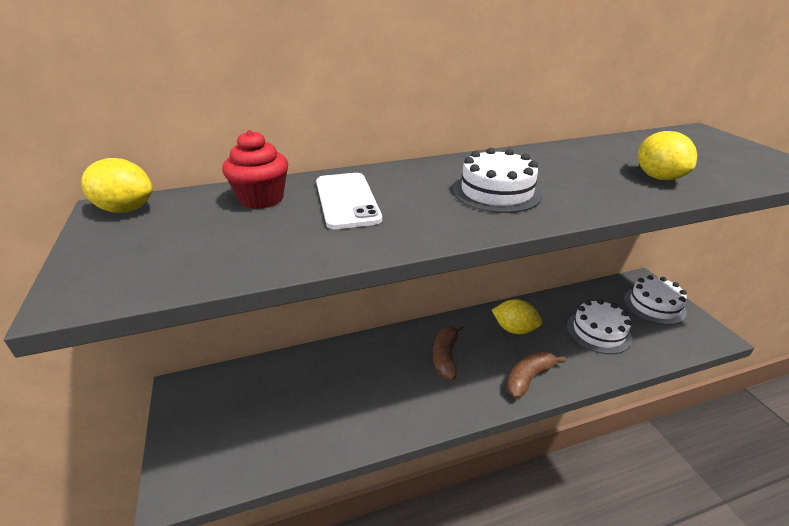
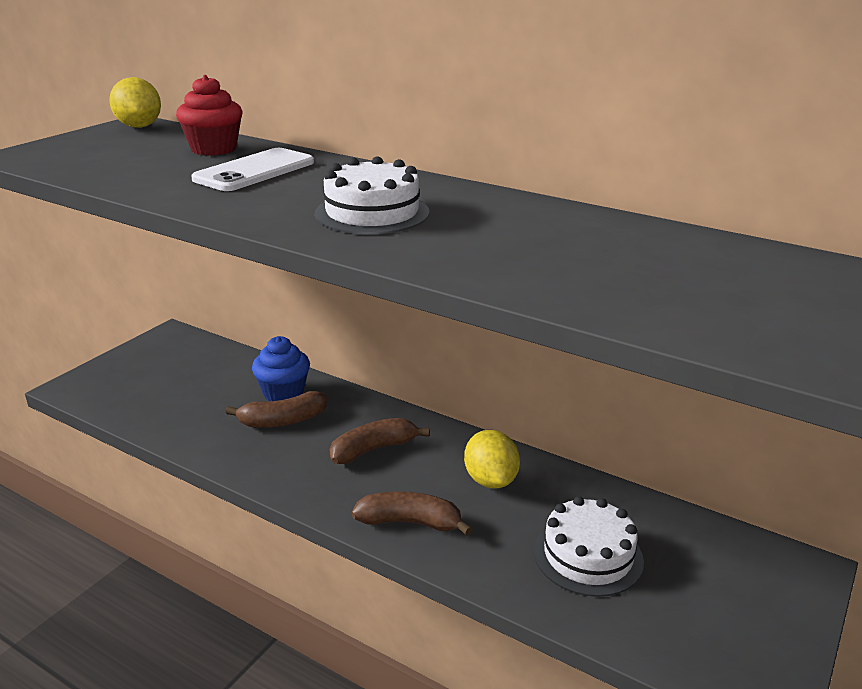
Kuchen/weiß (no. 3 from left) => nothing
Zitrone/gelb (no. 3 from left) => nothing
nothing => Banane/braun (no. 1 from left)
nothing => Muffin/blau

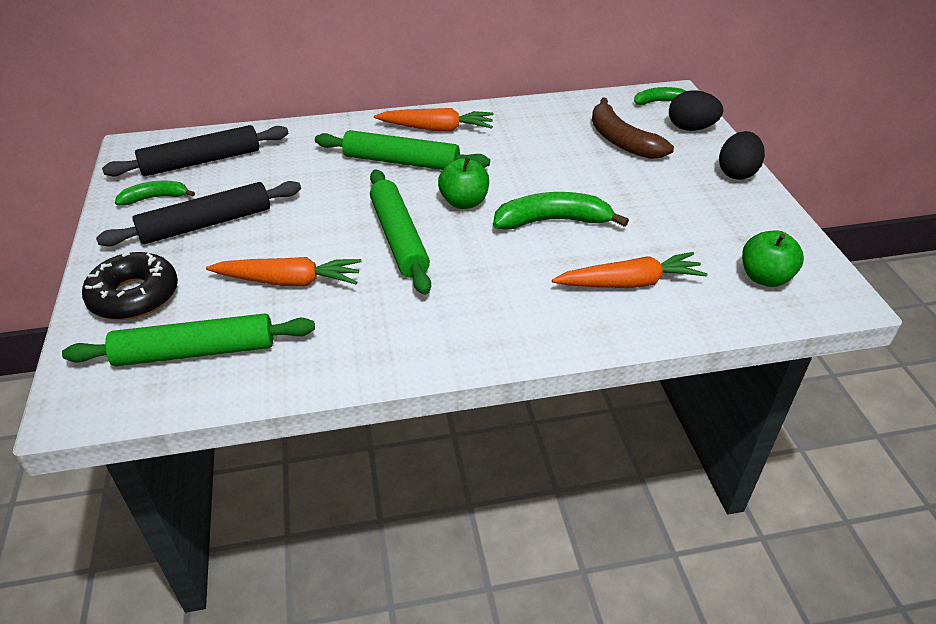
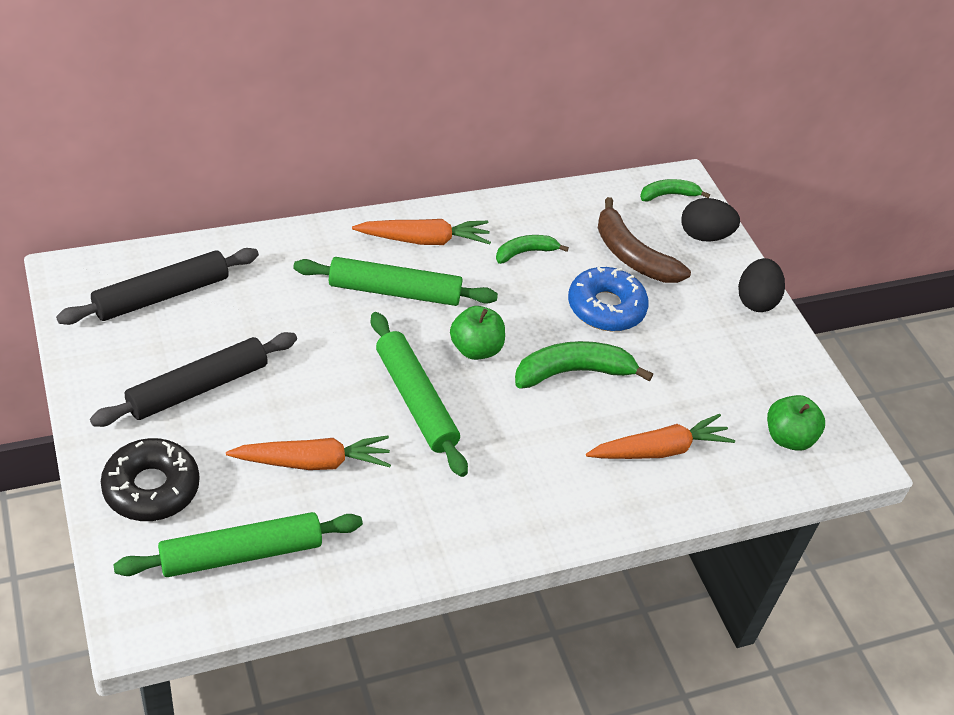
Banane/grün (no. 1 from left), relocated
nothing => Donut/blau

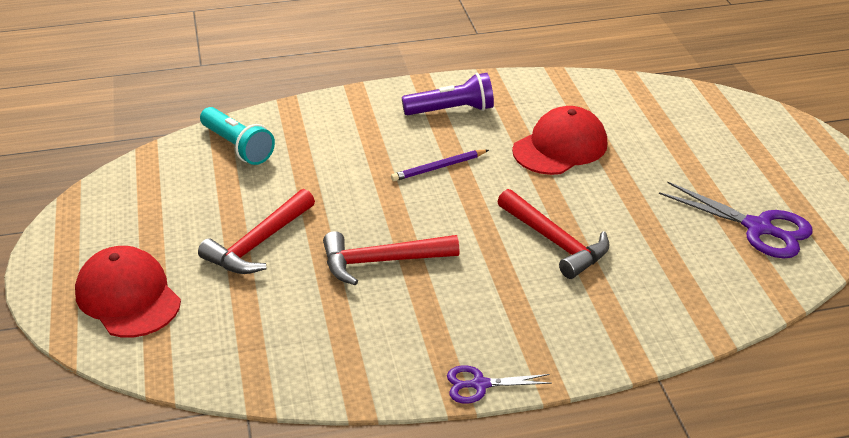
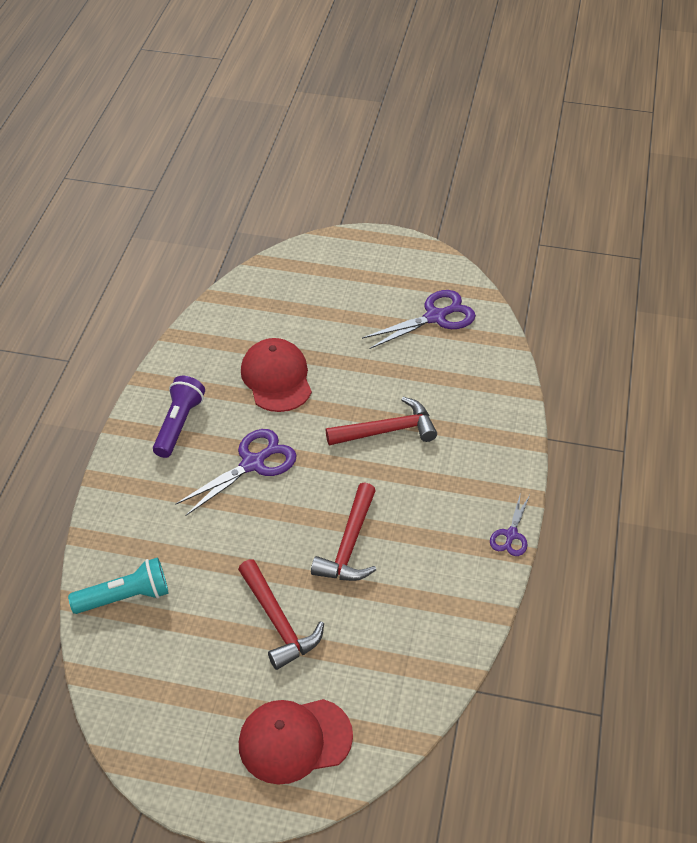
Bleistift/lila => Schere/lila (no. 1 from left)

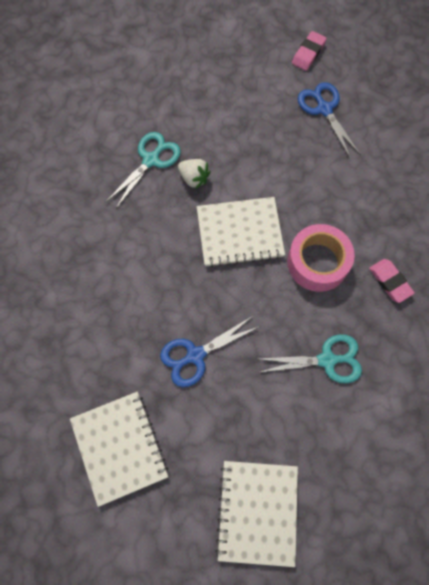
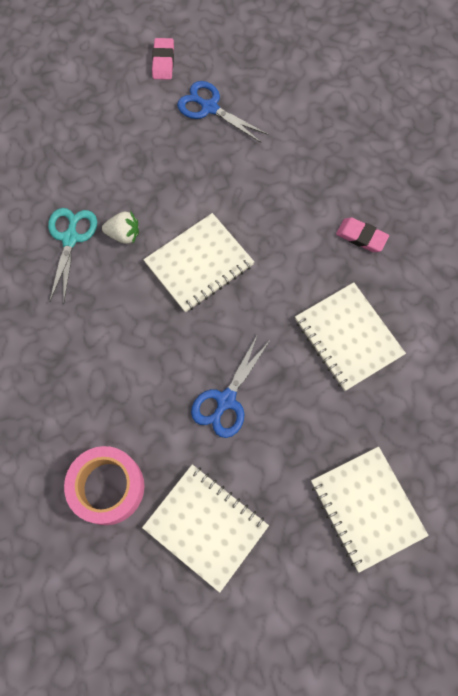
Schere/türkis (no. 2 from left) => Notizbuch/weiß (no. 3 from left)
Klebeband/rosa, relocated

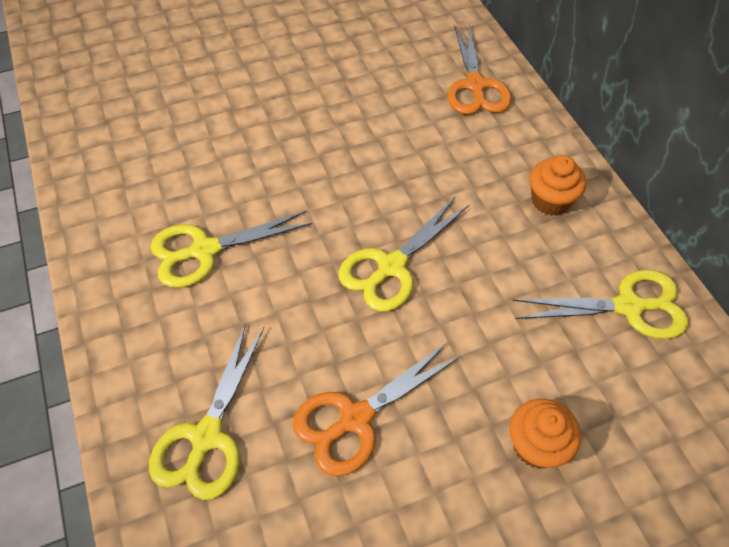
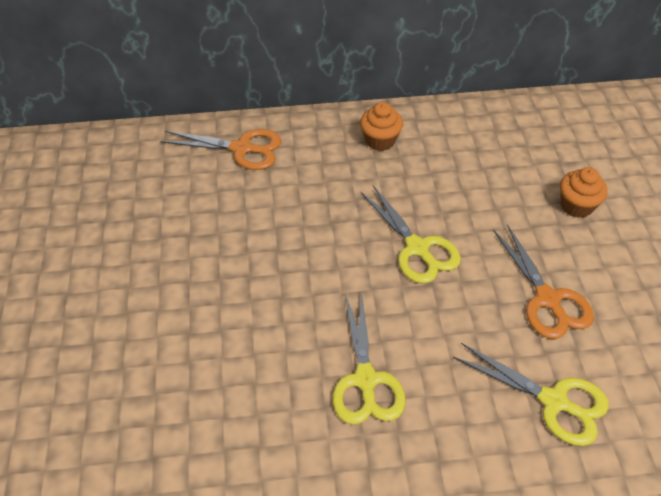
Schere/gelb (no. 4 from left) => nothing

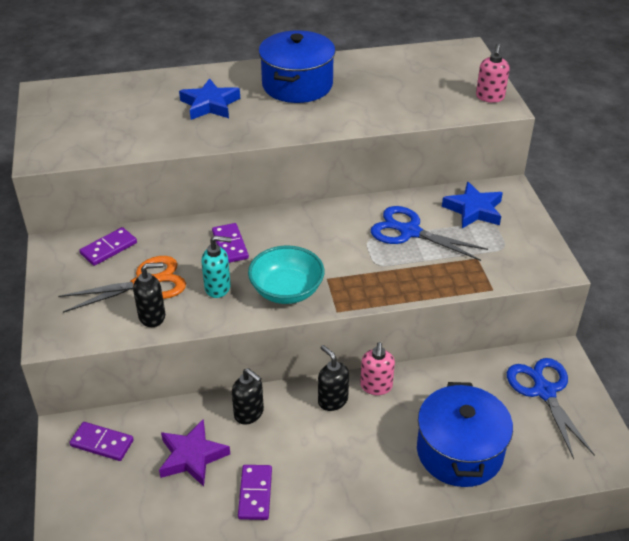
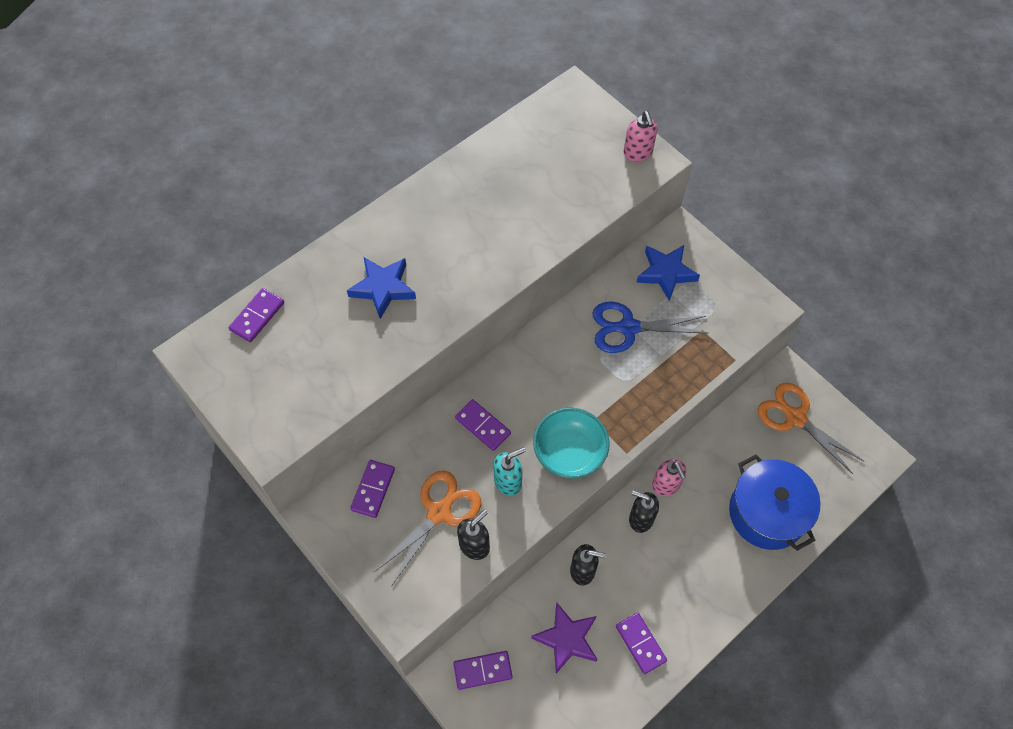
Kochtopf/blau (no. 1 from left) => nothing
Schere/blau (no. 2 from left) => Schere/orange (no. 2 from left)
nothing => Dominostein/lila (no. 1 from left)

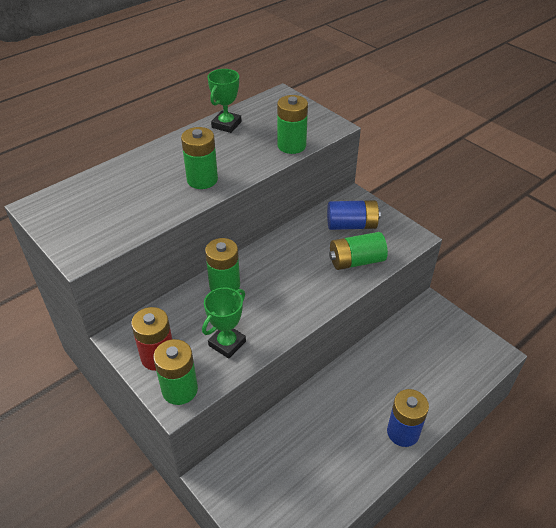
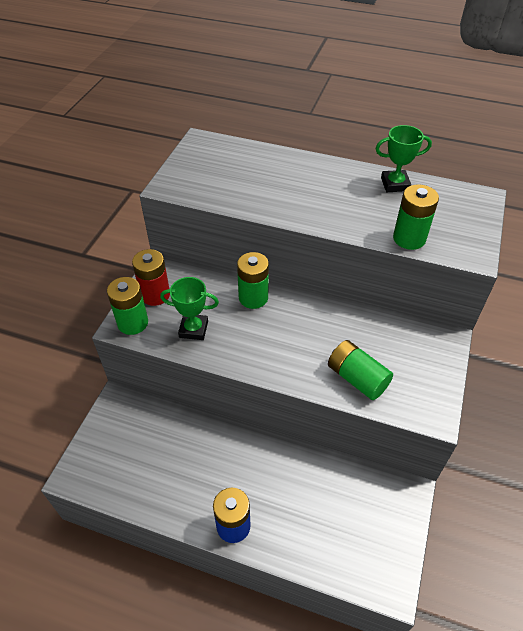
Batterie/grün (no. 2 from left) => nothing
Batterie/blau (no. 1 from left) => nothing

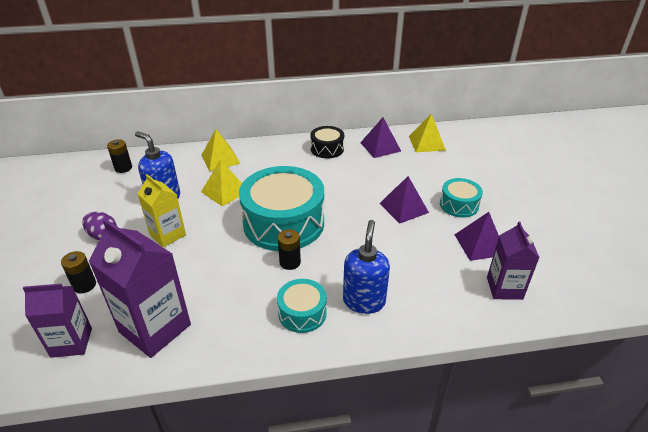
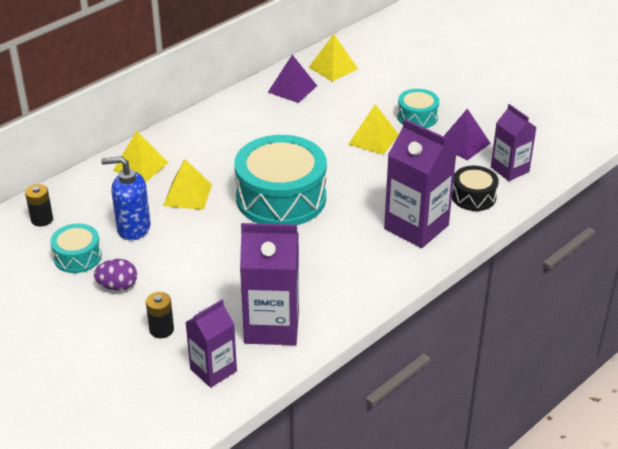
Getränkekarton/gelb => nothing
Trommel/türkis (no. 2 from left in the first image) => Trommel/türkis (no. 1 from left), relocated
Batterie/schwarz (no. 3 from left) => nothing
Trommel/schwarz, relocated
Seifenspender/blau (no. 2 from left) => Getränkekarton/lila (no. 3 from left)
Pyramide/lila (no. 2 from left) => Pyramide/gelb (no. 4 from left)

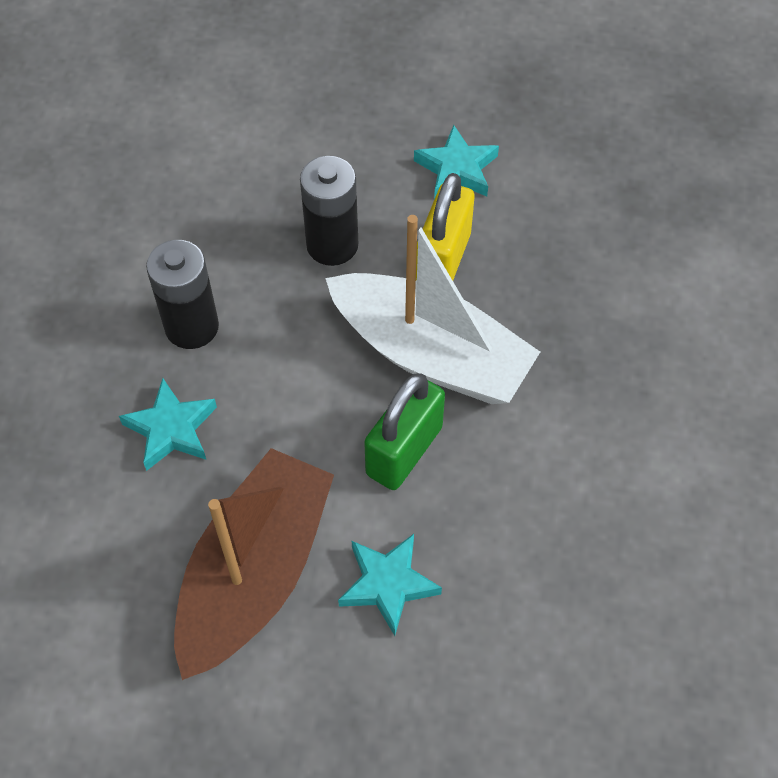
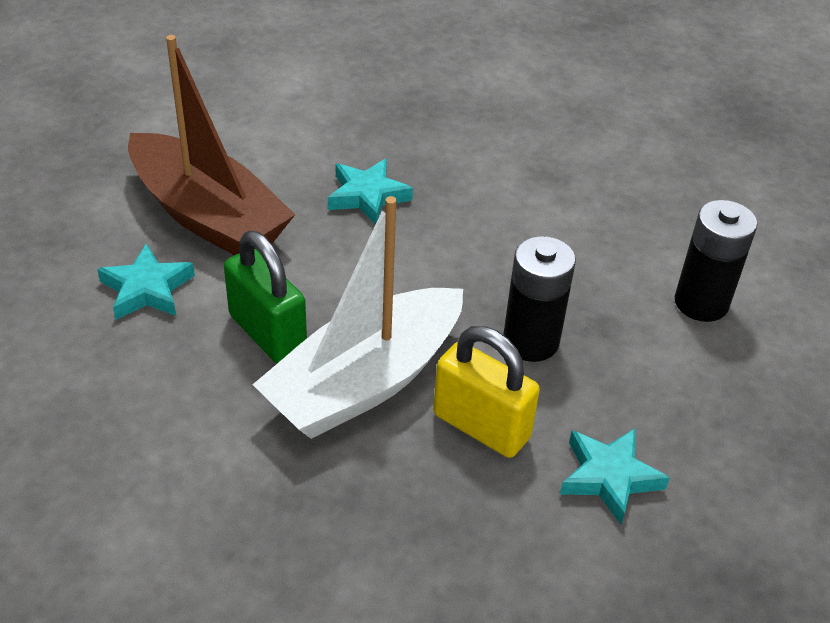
Batterie/schwarz (no. 1 from left in the first image) => Batterie/schwarz (no. 2 from left), relocated

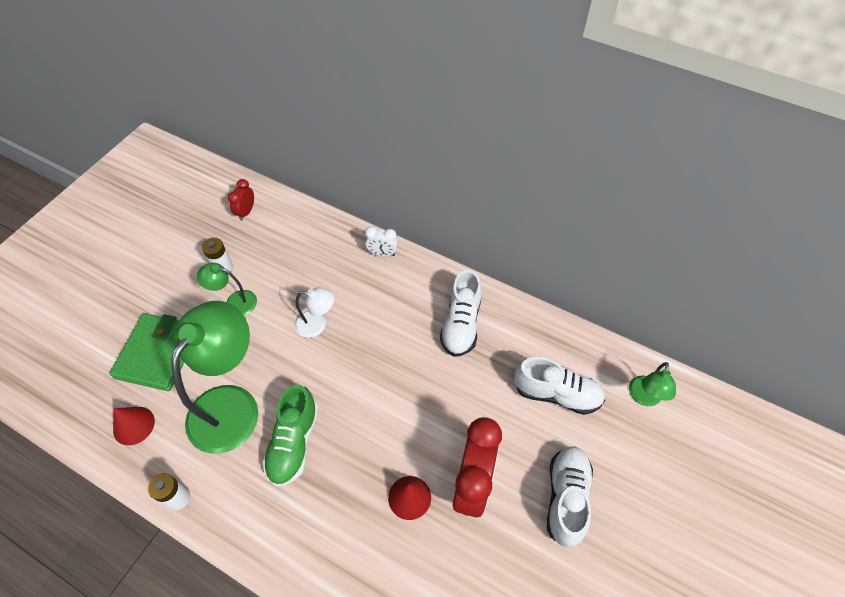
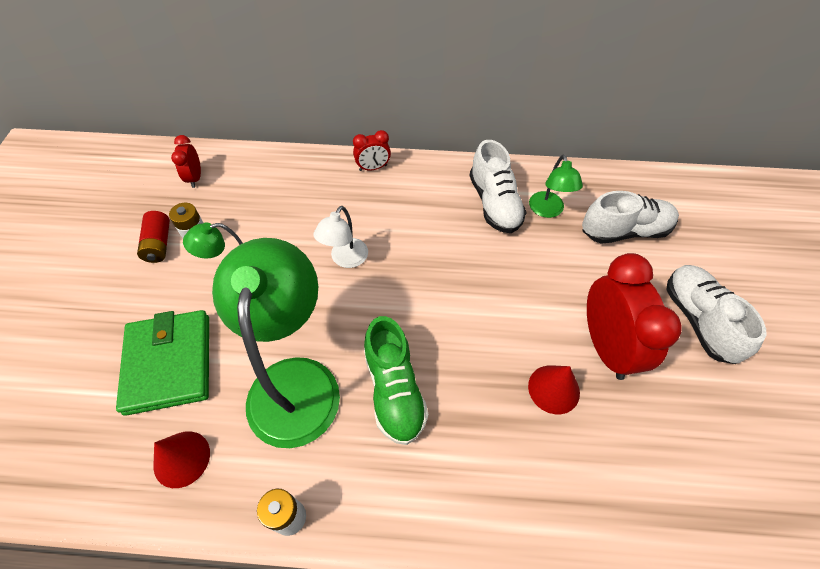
Lampe/weiß, 135 degrees clockwise
Wecker/weiß => Wecker/rot (no. 2 from left)
Lampe/grün (no. 3 from left), relocated
nothing => Batterie/rot

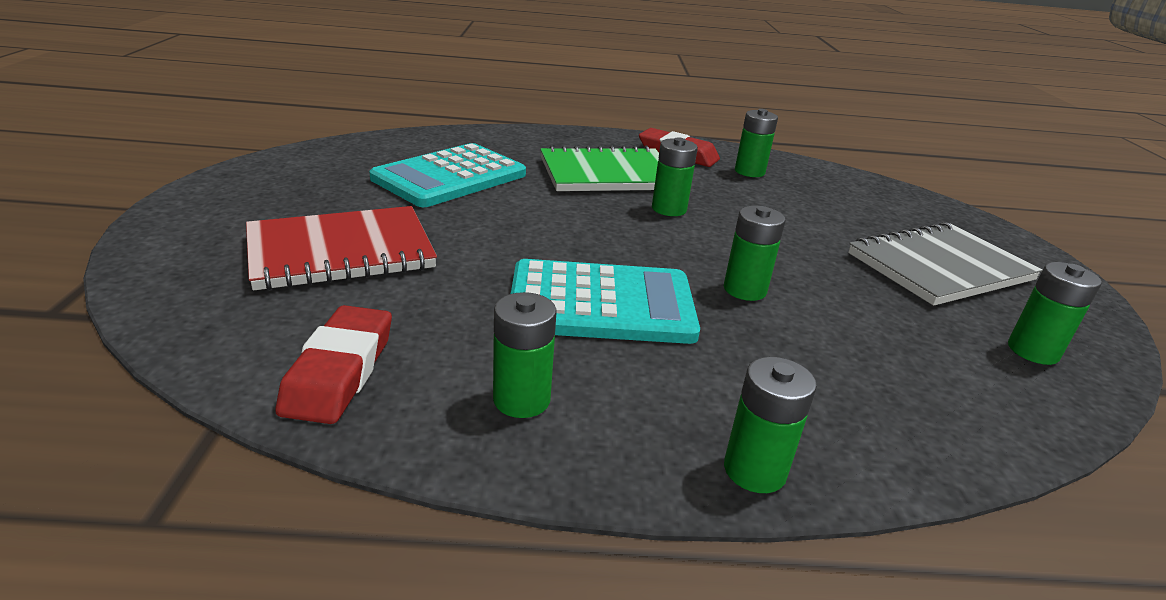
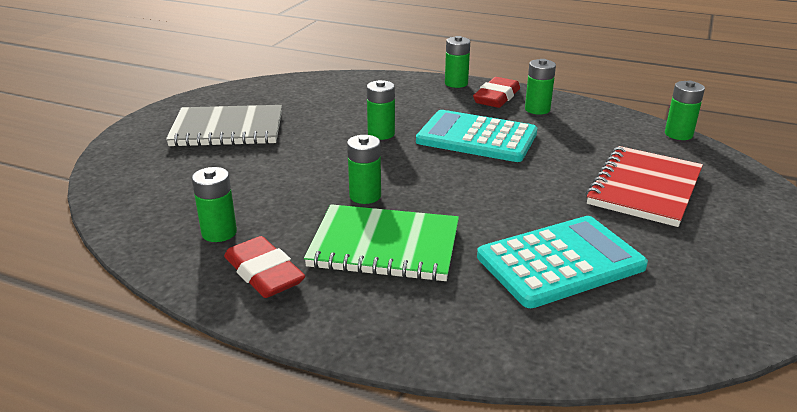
Notizbuch/rot, 60 degrees counterclockwise
Radiergummi/rot (no. 1 from left in the first image) => Radiergummi/rot (no. 2 from left), relocated
Batterie/grün (no. 6 from left), relocated

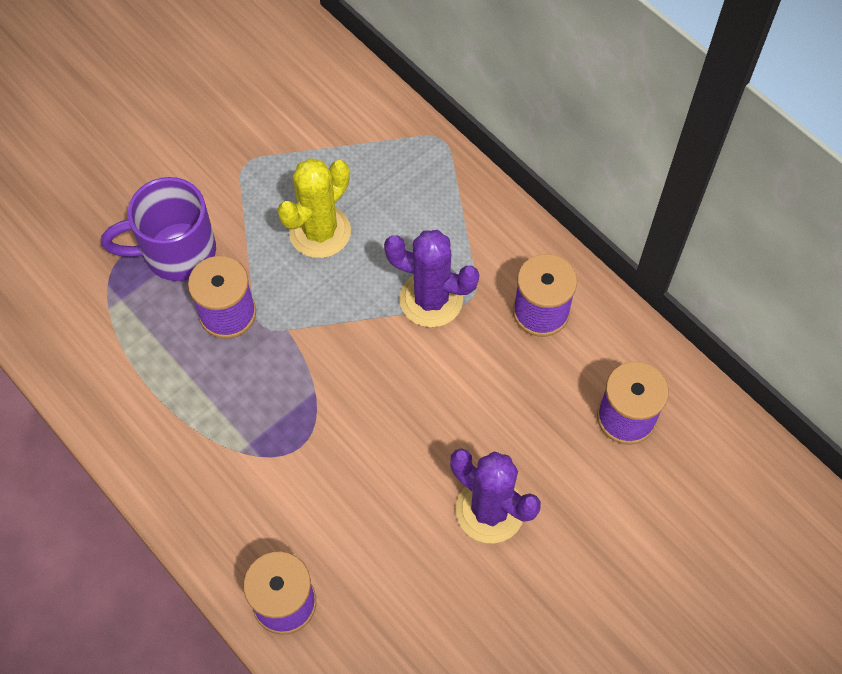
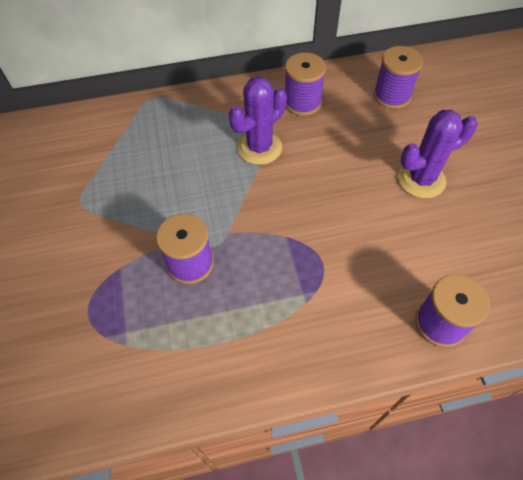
Tasse/lila => nothing
Kaktus/gelb => nothing

